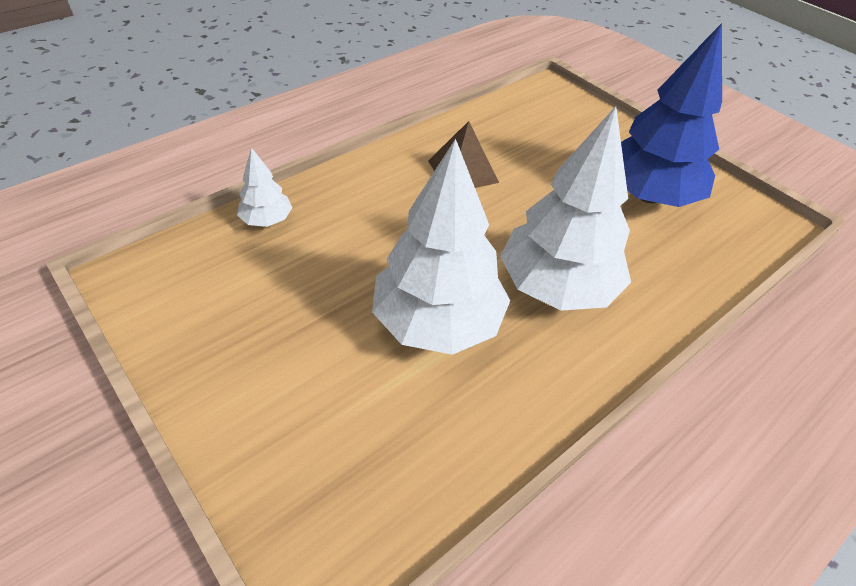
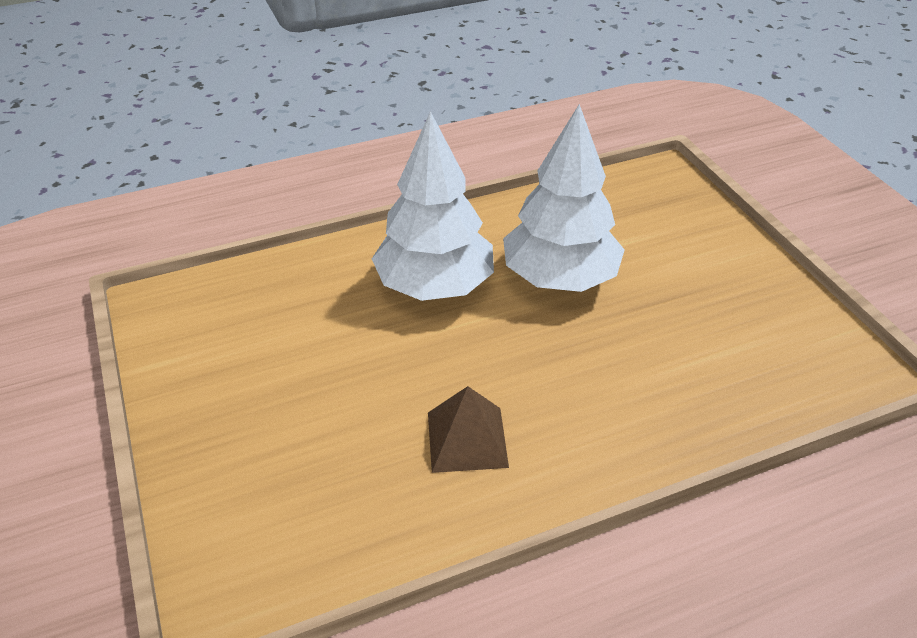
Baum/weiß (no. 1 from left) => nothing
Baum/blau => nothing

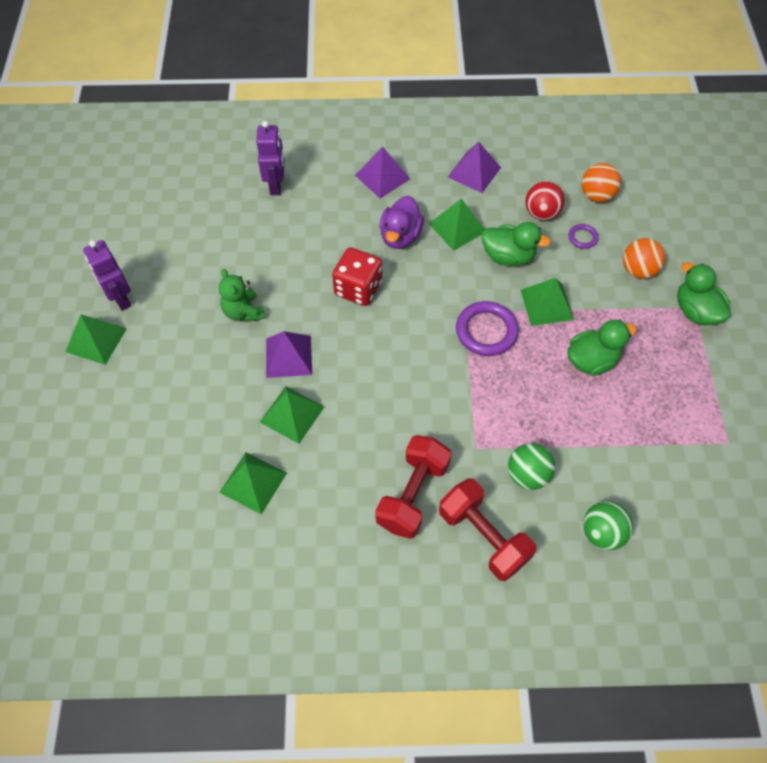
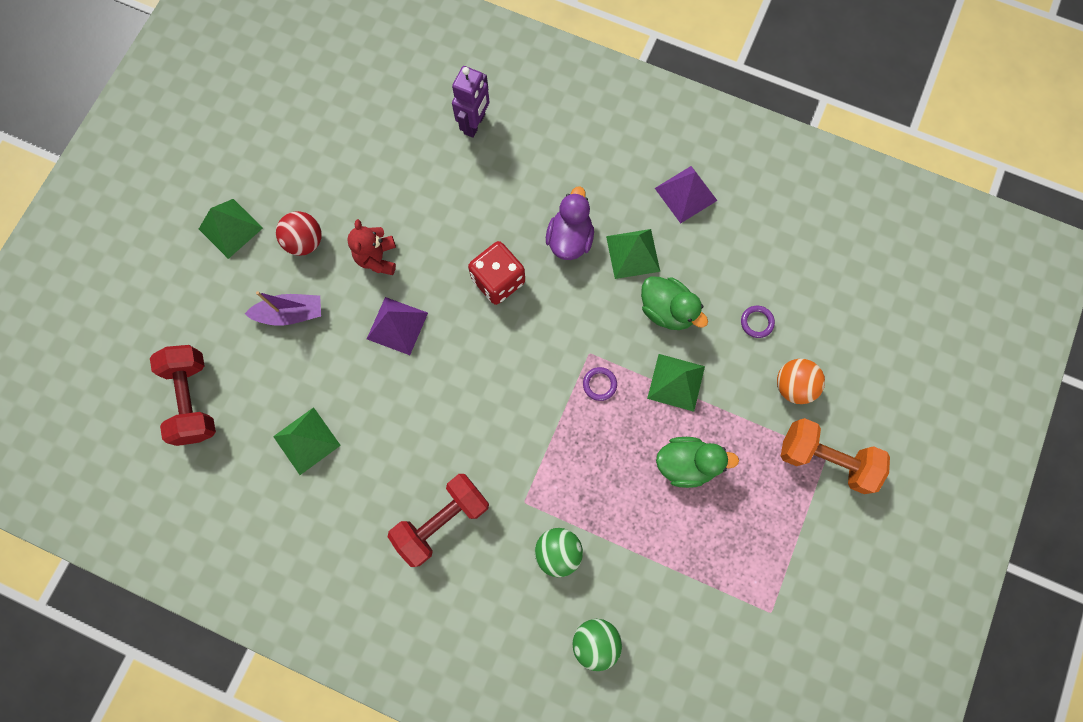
Roboter/lila (no. 1 from left) => nothing
Teddybär/grün => Teddybär/rot
Pyramide/grün (no. 3 from left) => nothing
Pyramide/lila (no. 2 from left) => nothing
Ente/lila, 150 degrees clockwise
Hantel/rot (no. 2 from left in the first image) => Hantel/rot (no. 1 from left), relocated
Ring/lila (no. 1 from left), x0.51
Ball/rot, relocated
Ball/orange (no. 1 from left) => nothing
Ente/grün (no. 3 from left) => Hantel/orange
nothing => Boot/lila

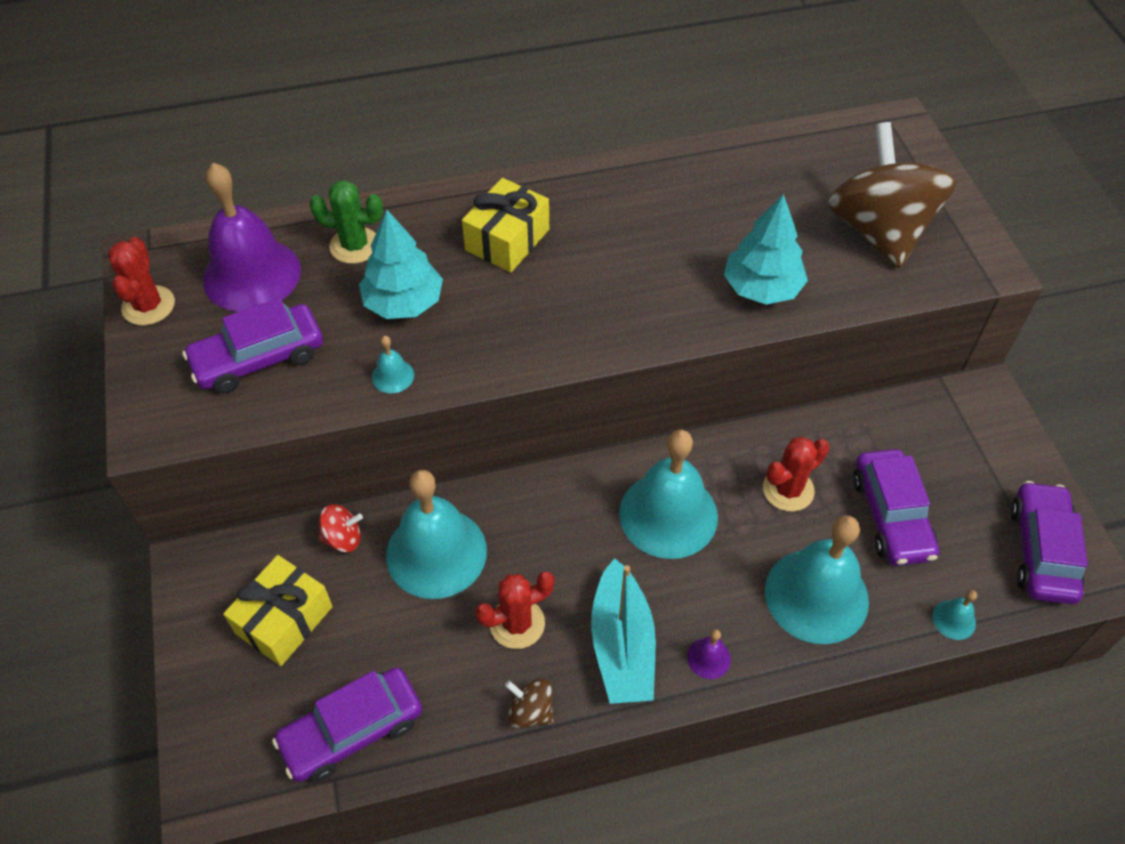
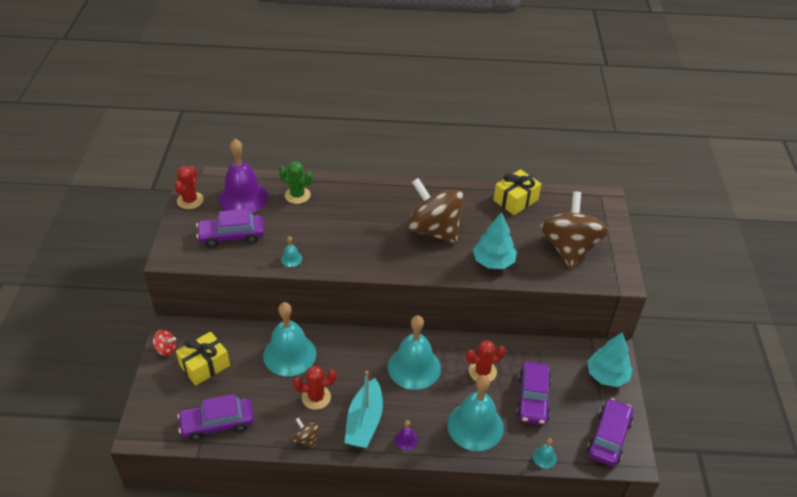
Kreisel/rot, relocated
Baum/türkis (no. 1 from left in the first image) => Baum/türkis (no. 2 from left), relocated
Geschenk/gelb (no. 2 from left), relocated
nothing => Kreisel/braun (no. 2 from left)

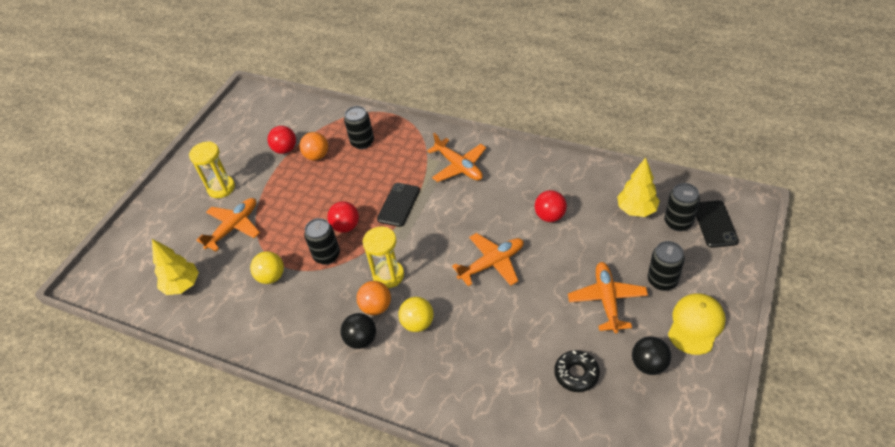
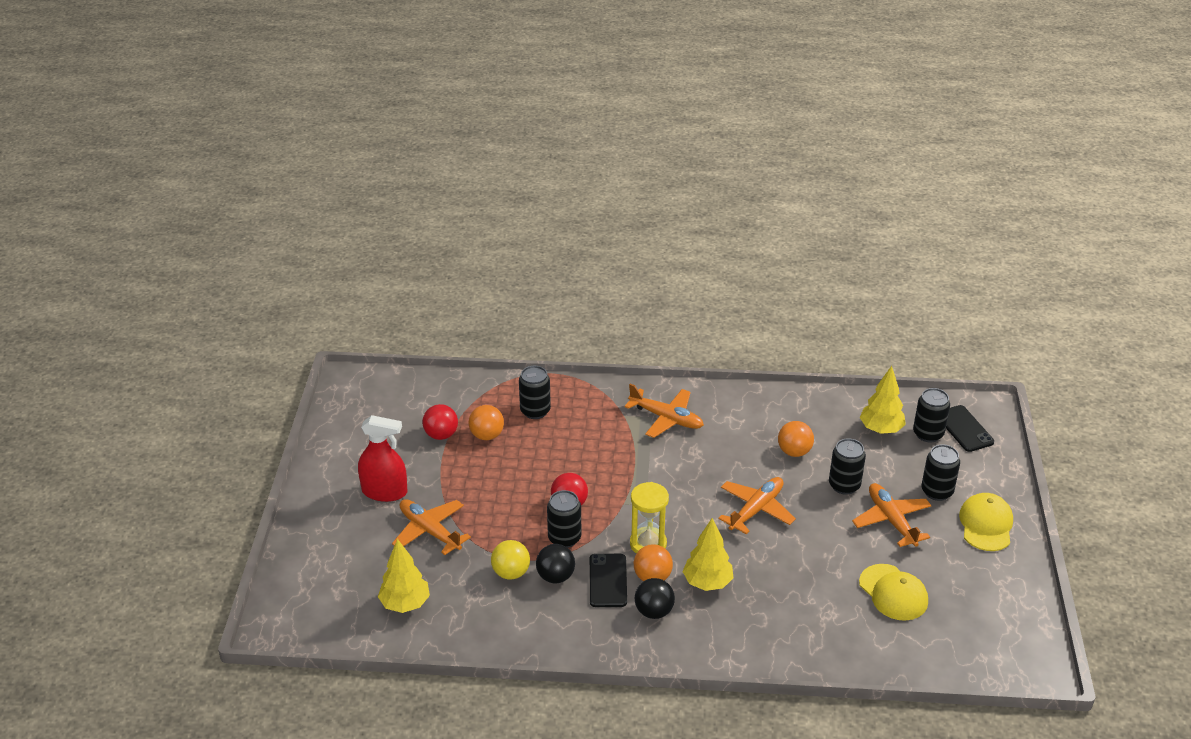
Sanduhr/gelb (no. 1 from left) => Sprühflasche/rot
Flugzeug/orange (no. 1 from left), 60 degrees counterclockwise
Handy/schwarz (no. 1 from left), relocated
Ball/gelb (no. 2 from left) => Baum/gelb (no. 2 from left)
Ball/rot (no. 3 from left) => Ball/orange (no. 3 from left)
Donut/schwarz => Kappe/gelb (no. 1 from left)
Ball/schwarz (no. 2 from left in the first image) => Ball/schwarz (no. 1 from left), relocated
nothing => Dose/schwarz (no. 3 from left)

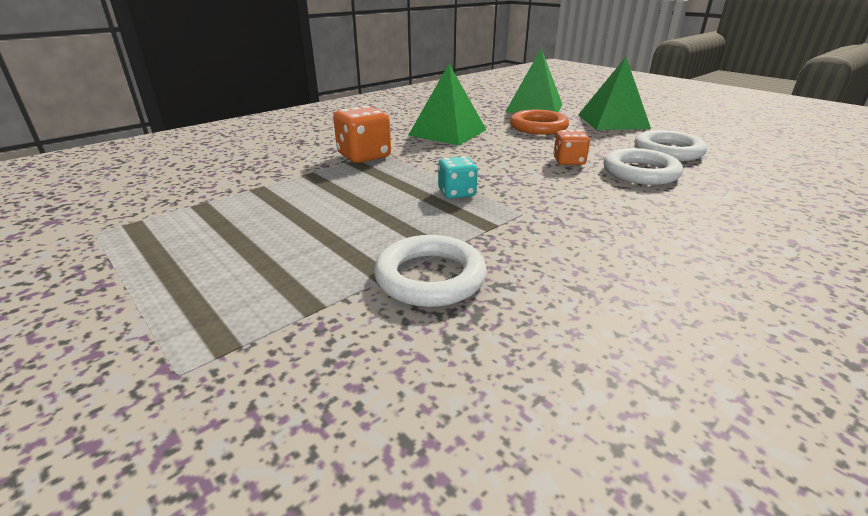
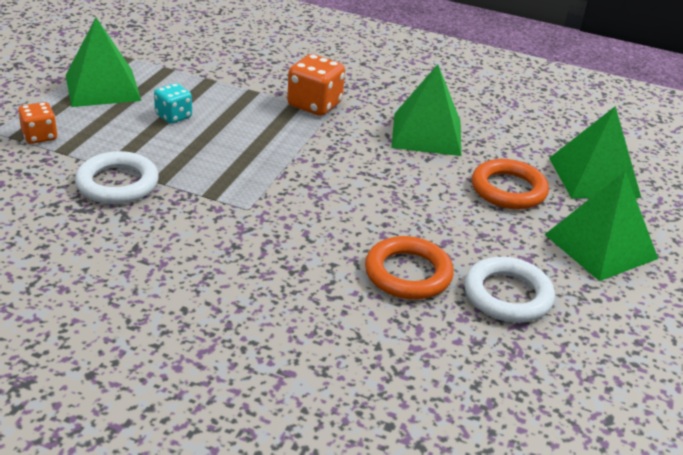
Spielwürfel/türkis, relocated
Spielwürfel/orange (no. 2 from left in the first image) => Spielwürfel/orange (no. 1 from left), relocated
Ring/weiß (no. 2 from left) => Ring/orange (no. 1 from left)
nothing => Pyramide/grün (no. 1 from left)

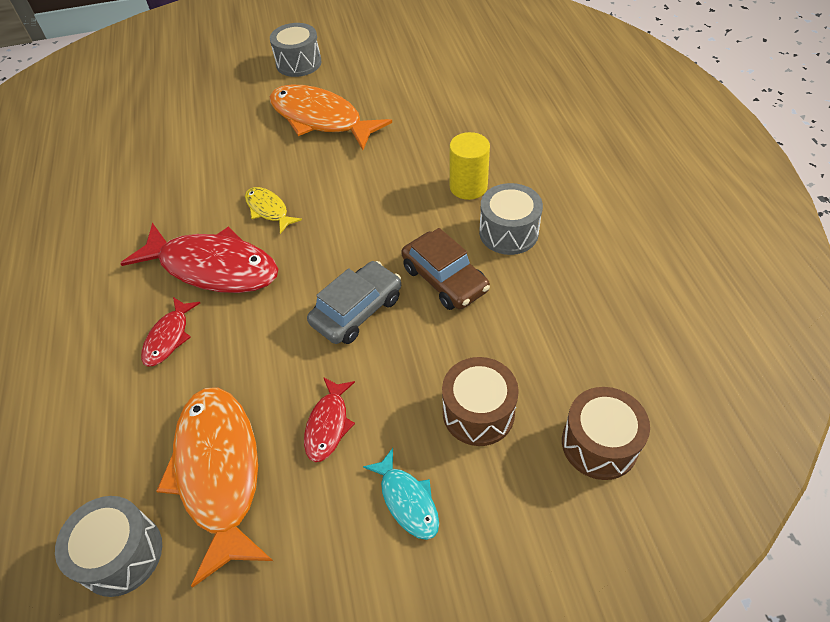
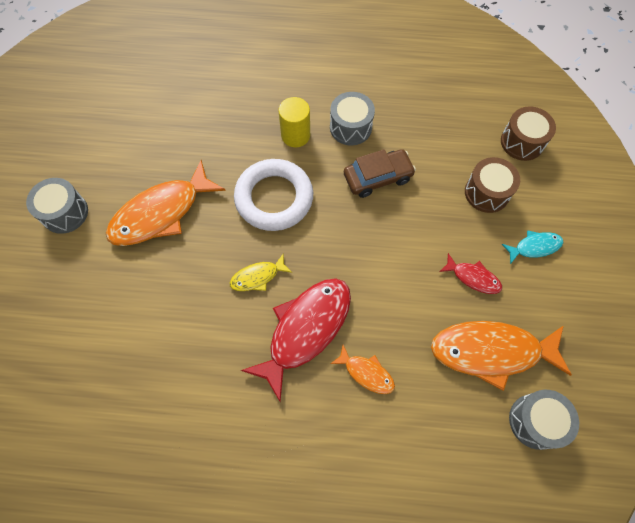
Fisch/rot (no. 1 from left) => Fisch/orange (no. 2 from left)
Auto/grau => nothing
nothing => Ring/weiß

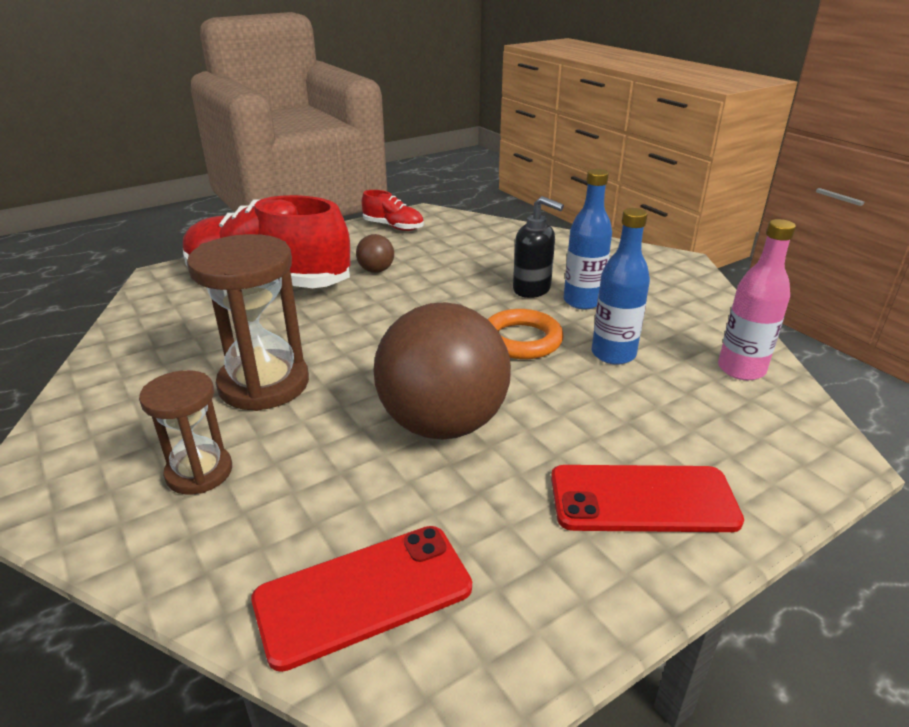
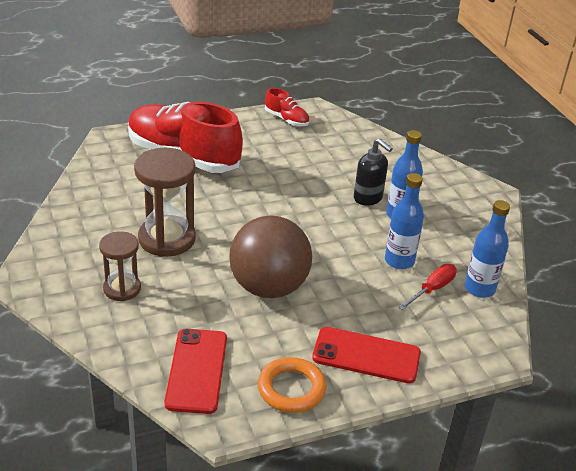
Handy/rot (no. 1 from left), 75 degrees counterclockwise
Ball/braun (no. 1 from left) => nothing
Ring/orange, relocated
Flasche/rosa => Flasche/blau (no. 3 from left)
nothing => Schraubenzieher/rot

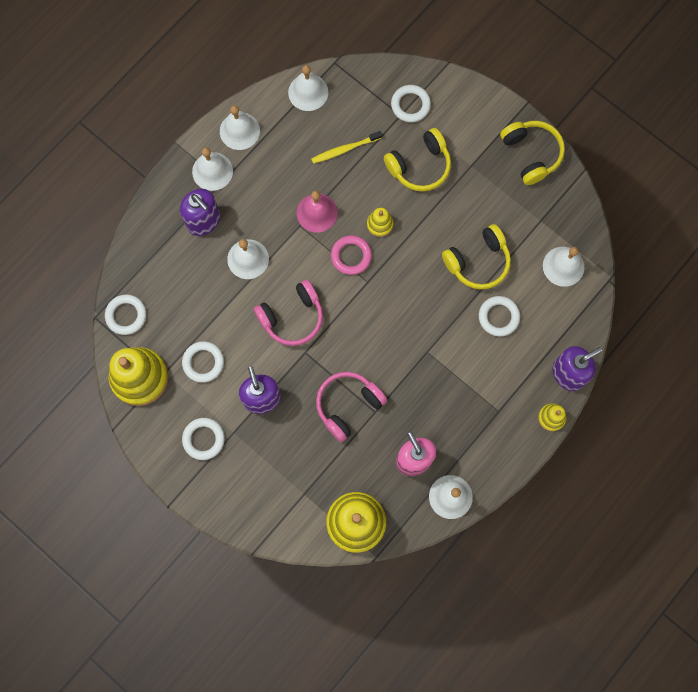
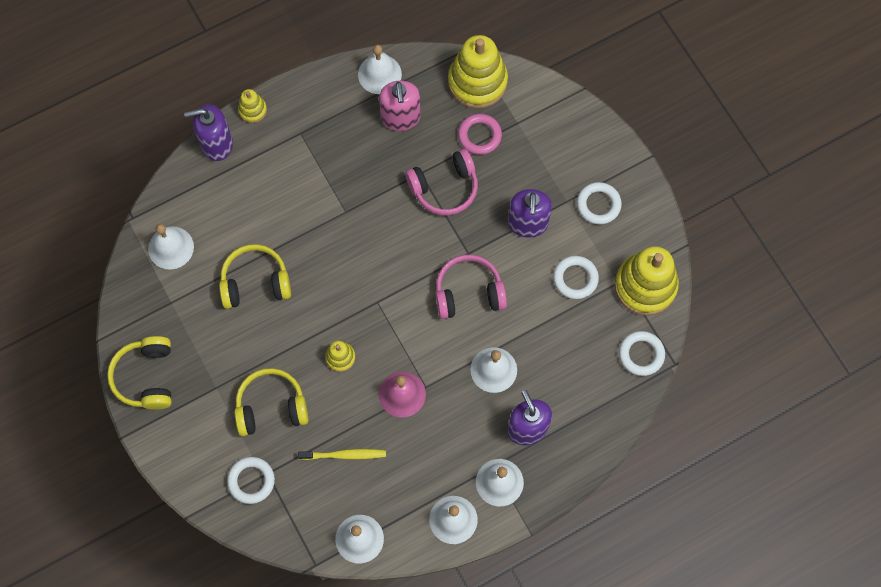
Ring/rosa, relocated
Ring/weiß (no. 5 from left) => nothing

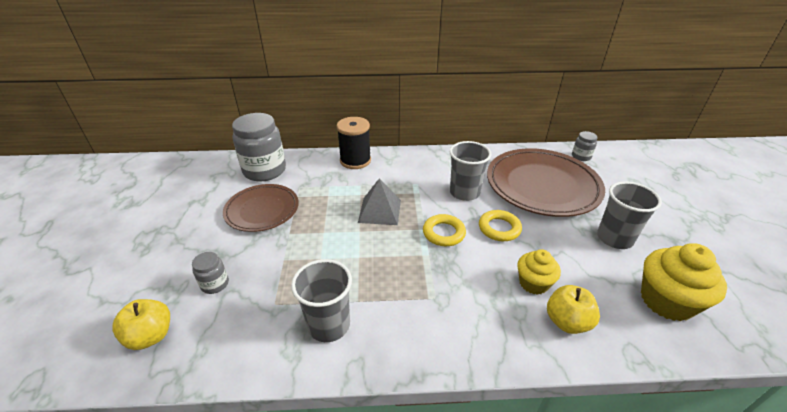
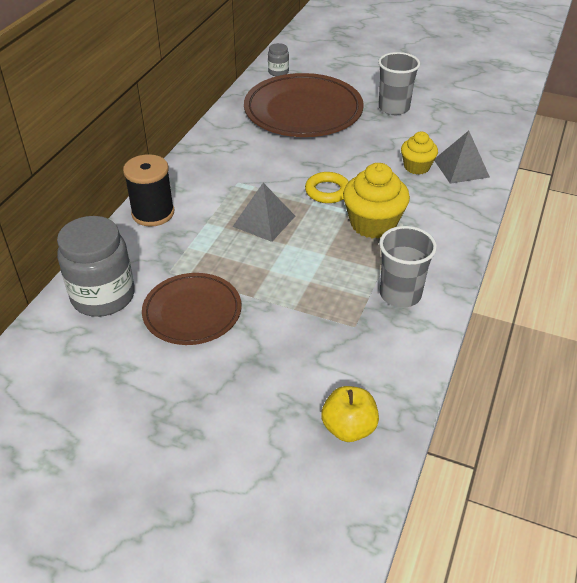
Einmachglas/grau (no. 1 from left) => nothing
Becher/grau (no. 2 from left) => nothing
Ring/gelb (no. 2 from left) => nothing
Apfel/gelb (no. 2 from left) => Pyramide/grau (no. 2 from left)
Muffin/gelb (no. 2 from left in the first image) => Muffin/gelb (no. 1 from left), relocated

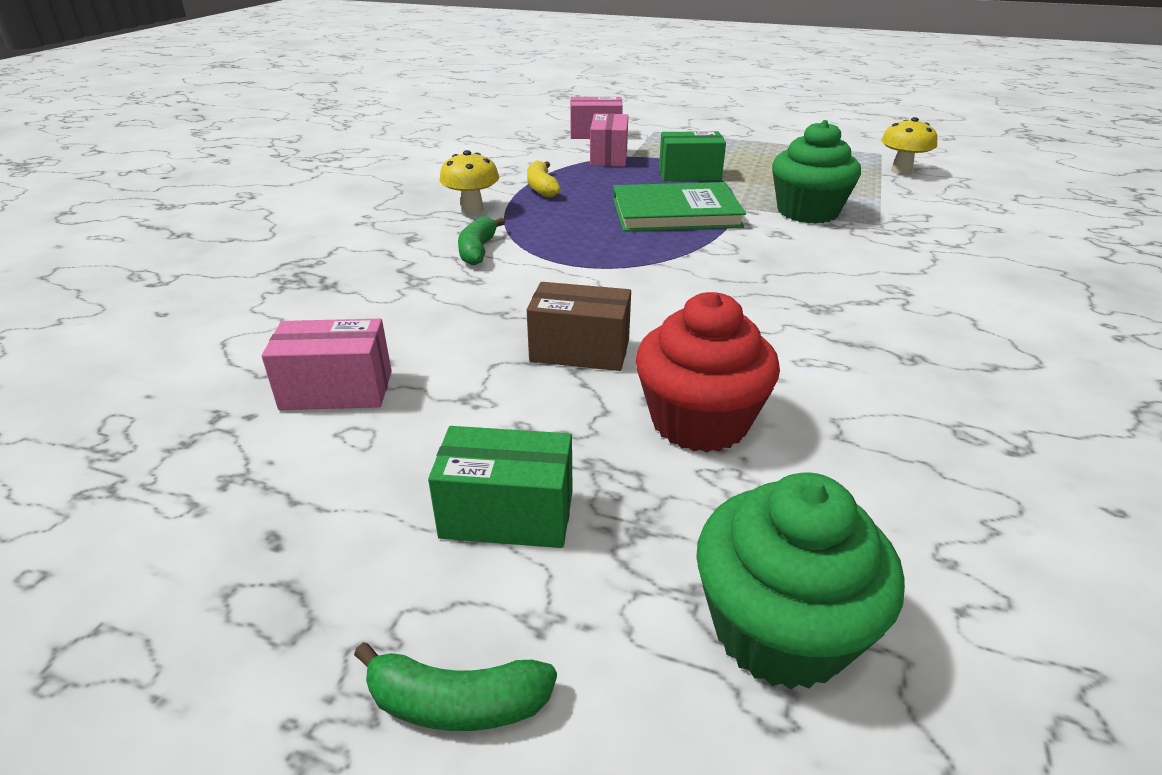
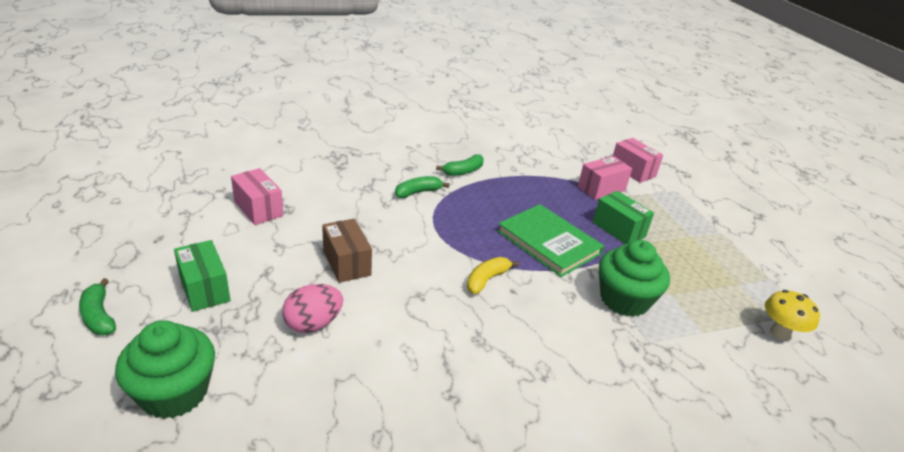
Pilz/gelb (no. 1 from left) => Banane/grün (no. 3 from left)
Banane/gelb, relocated
Muffin/rot => Ei/rosa

